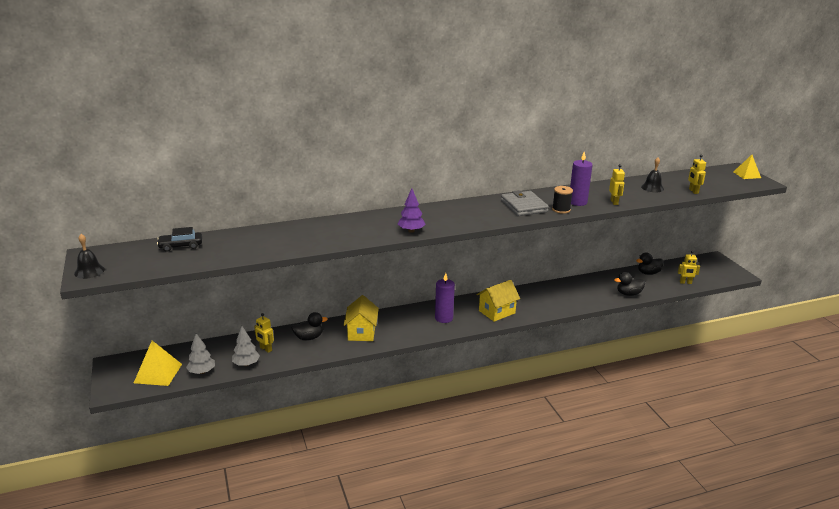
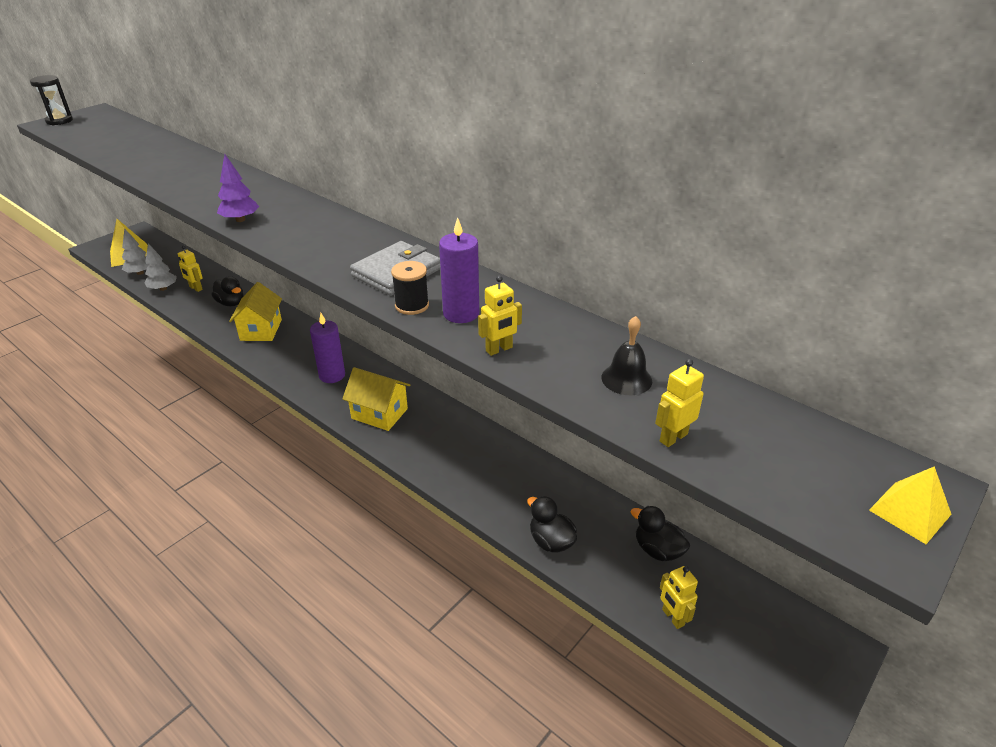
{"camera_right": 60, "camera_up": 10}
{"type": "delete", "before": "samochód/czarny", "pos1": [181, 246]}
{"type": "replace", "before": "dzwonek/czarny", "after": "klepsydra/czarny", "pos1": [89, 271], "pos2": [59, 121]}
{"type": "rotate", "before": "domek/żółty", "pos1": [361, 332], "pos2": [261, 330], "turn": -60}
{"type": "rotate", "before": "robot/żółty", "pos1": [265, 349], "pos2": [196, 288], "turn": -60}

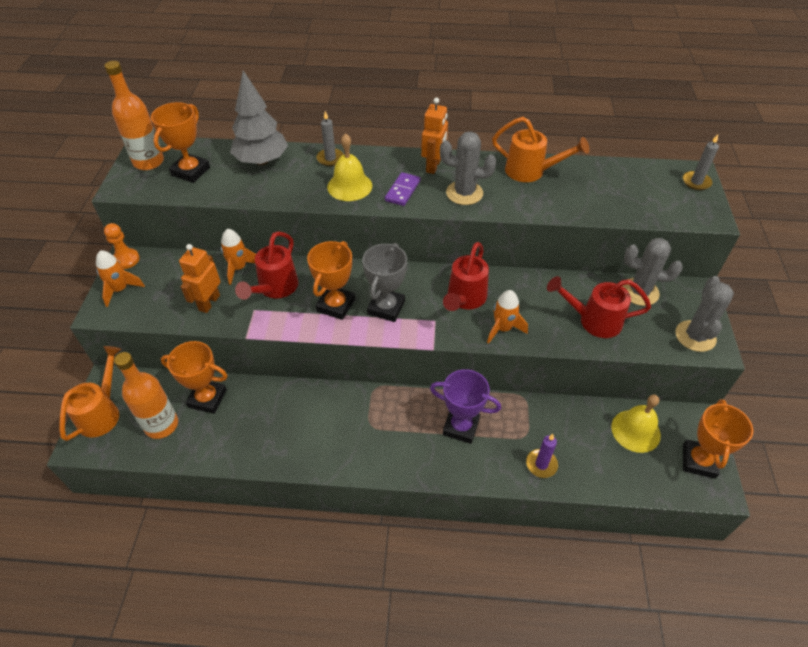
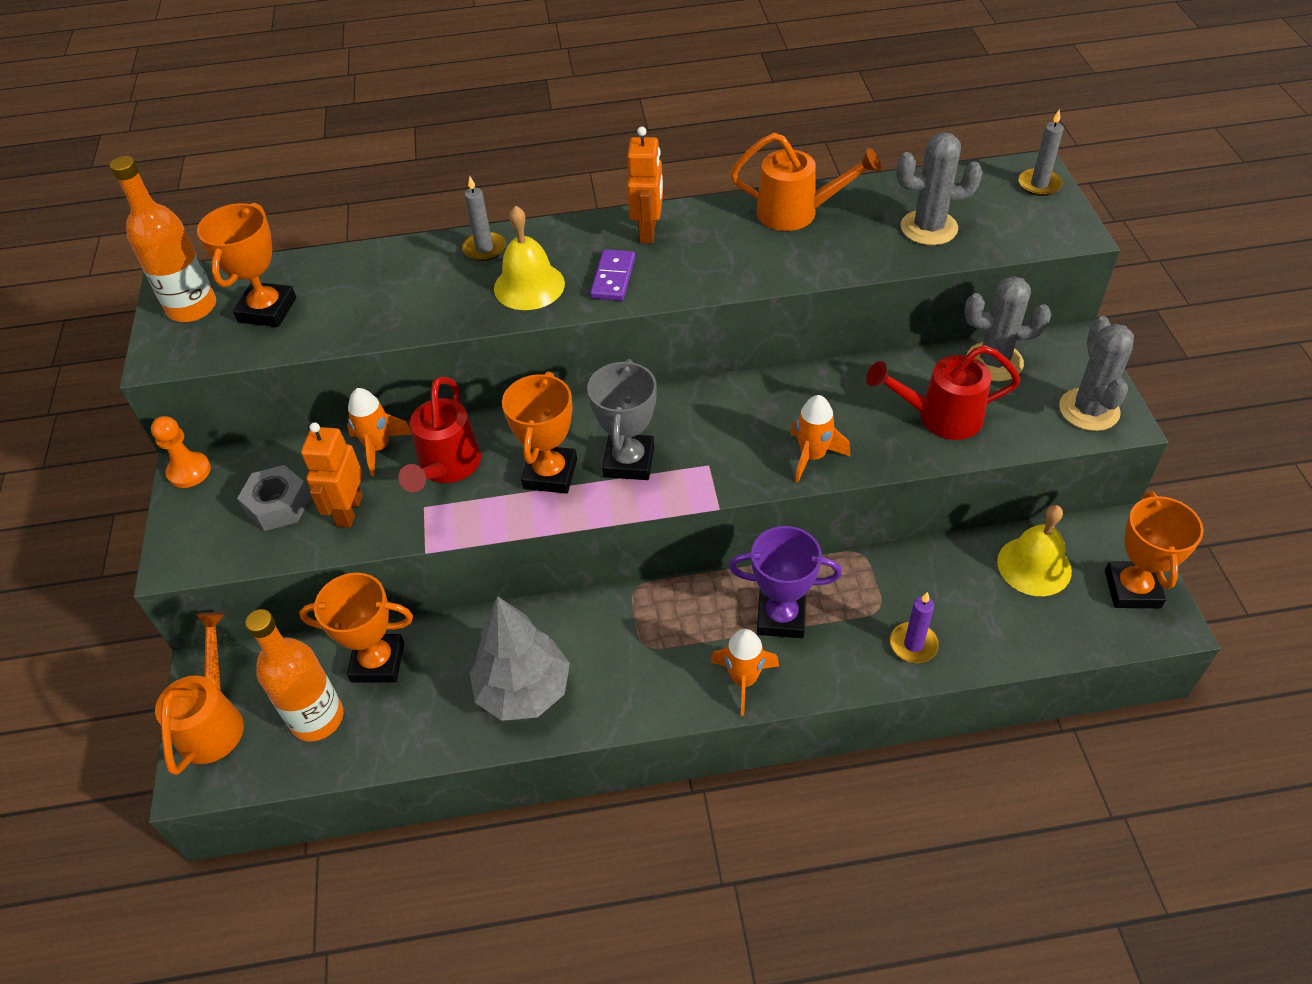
{"camera_right": -10, "camera_up": 0}
{"type": "move", "before": "drzewko/szary", "pos1": [262, 161], "pos2": [523, 691]}
{"type": "move", "before": "kaktus/szary", "pos1": [464, 193], "pos2": [929, 228]}
{"type": "delete", "before": "konewka/czerwony", "pos1": [464, 299]}
{"type": "move", "before": "rakieta/pomarańczowy", "pos1": [120, 290], "pos2": [744, 680]}
{"type": "insert", "after": "nakrętka/szary", "pos2": [278, 505]}

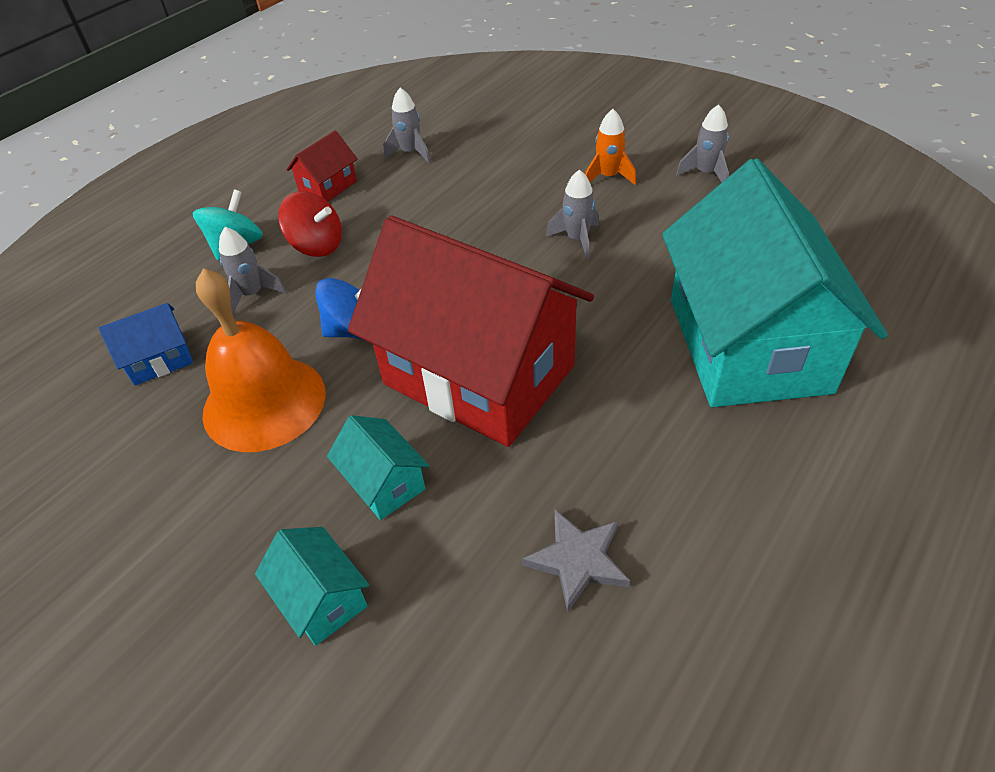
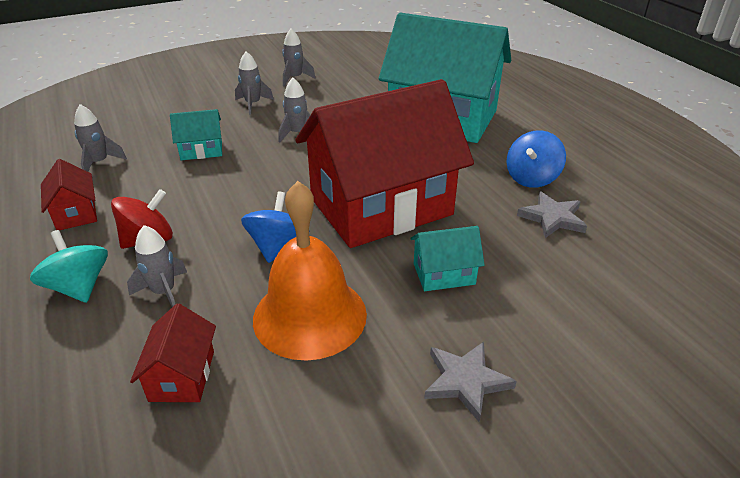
{"camera_right": -65, "camera_up": -10}
{"type": "recolor", "before": "rakieta/pomarańczowy", "after": "rakieta/szary", "pos1": [608, 177], "pos2": [253, 104]}
{"type": "recolor", "before": "domek/niebieski", "after": "domek/czerwony", "pos1": [159, 360], "pos2": [182, 376]}
{"type": "move", "before": "domek/turkusowy", "pos1": [321, 599], "pos2": [201, 150]}
{"type": "insert", "after": "bączek/niebieski", "pos2": [531, 178]}
{"type": "insert", "after": "gwiazda/szary", "pos2": [465, 381]}

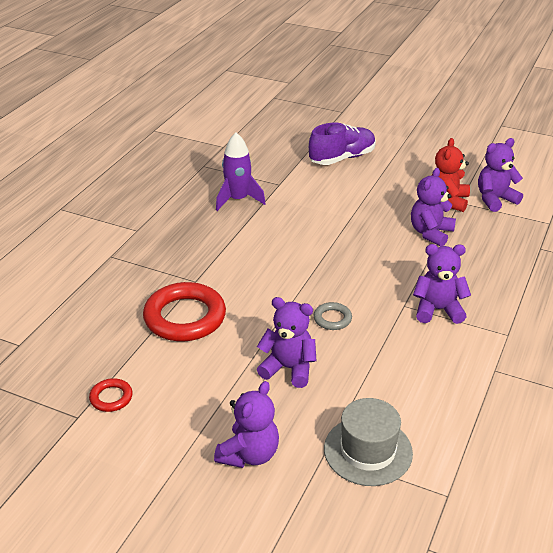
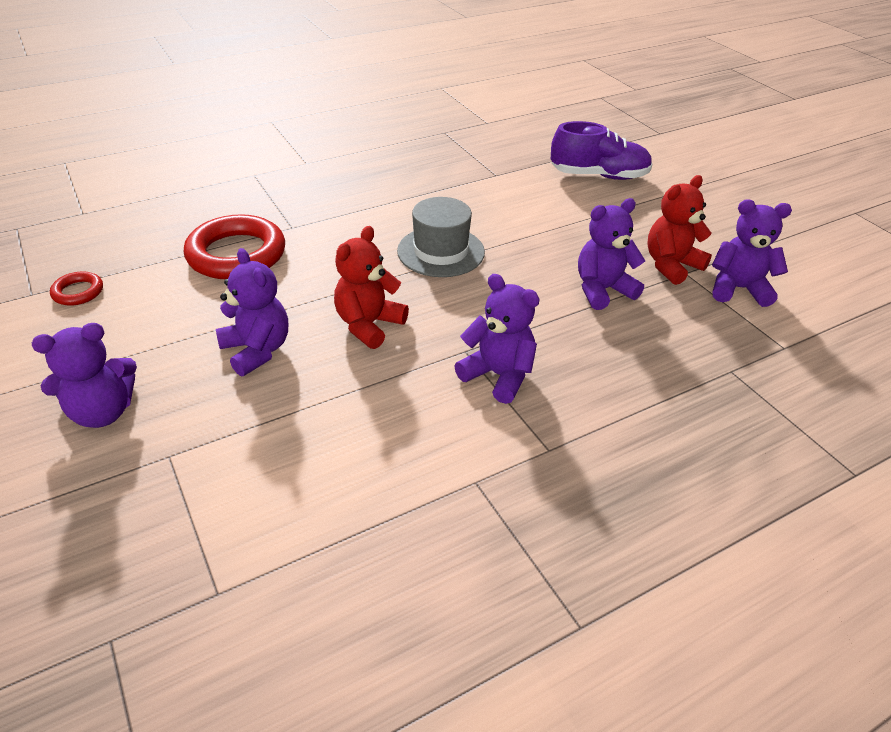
{"camera_right": 35, "camera_up": 5}
{"type": "delete", "before": "rakieta/fioletowy", "pos1": [238, 199]}
{"type": "replace", "before": "pierścień/szary", "after": "miś/czerwony", "pos1": [332, 319], "pos2": [369, 325]}
{"type": "move", "before": "kapelusz/szary", "pos1": [368, 451], "pos2": [441, 251]}

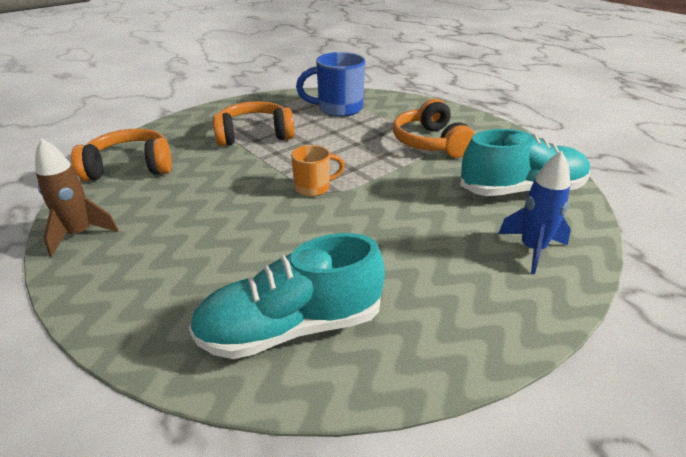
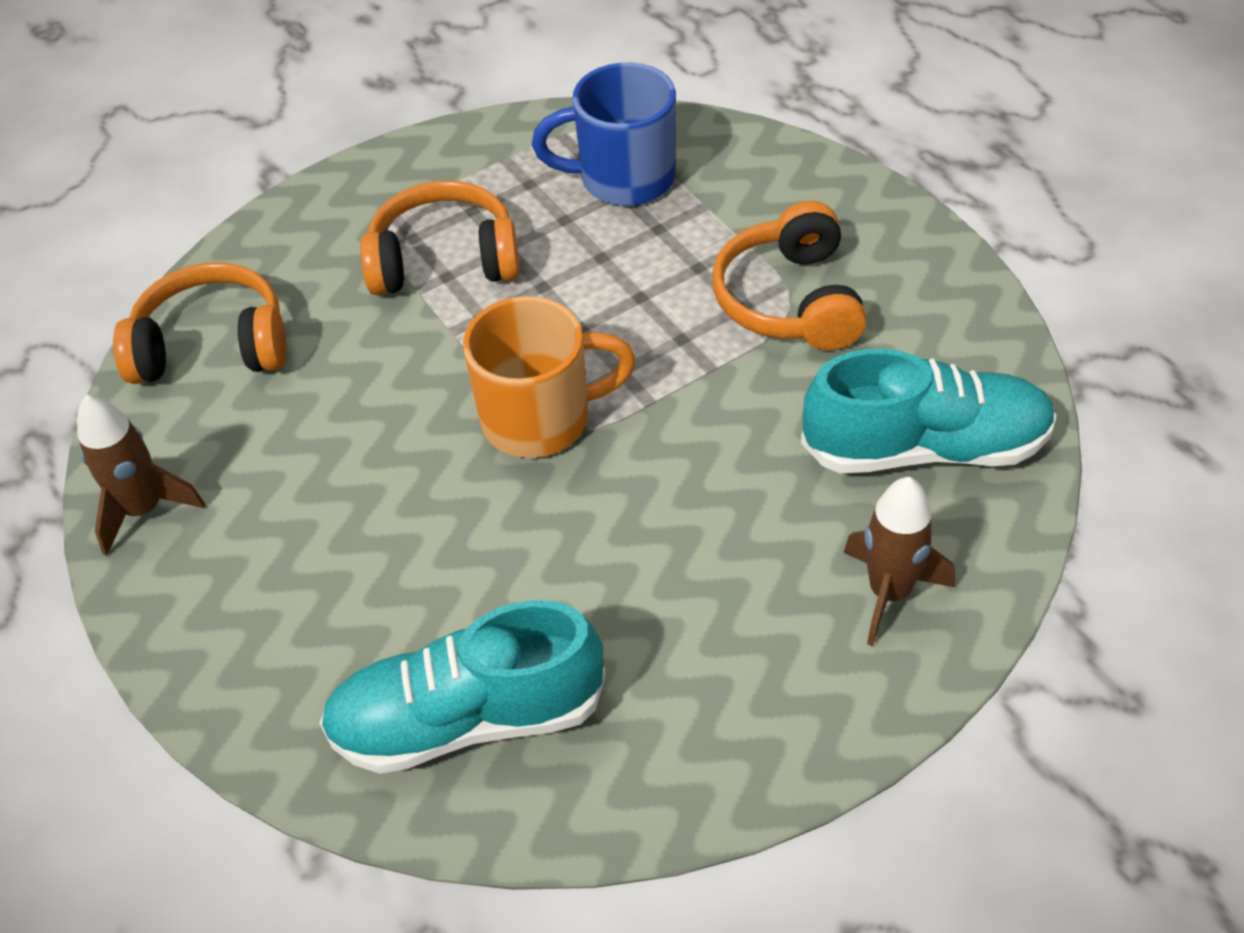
{"camera_right": 10, "camera_up": 15}
{"type": "resize", "before": "kubek/pomarańczowy", "pos1": [314, 188], "pos2": [541, 419], "scale": 1.67}
{"type": "recolor", "before": "rakieta/niebieski", "after": "rakieta/brązowy", "pos1": [532, 249], "pos2": [889, 592]}

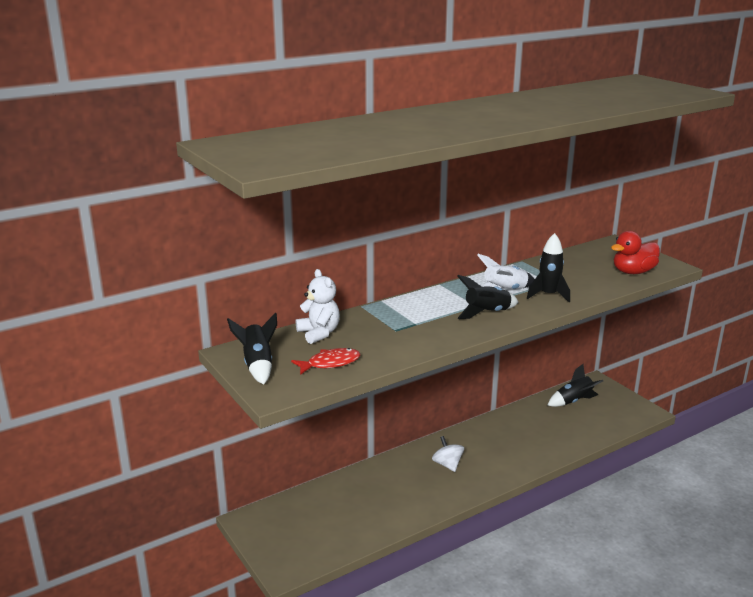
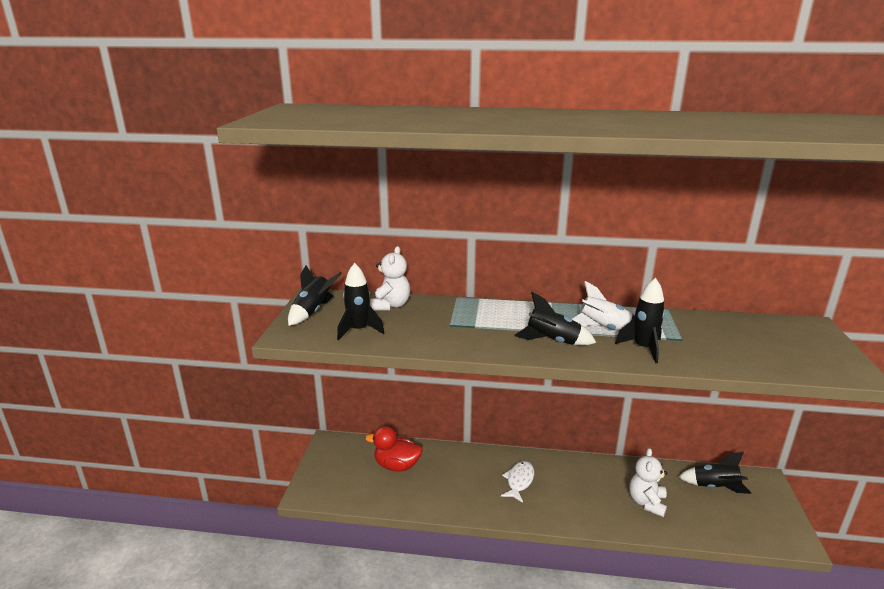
{"camera_right": 40, "camera_up": 0}
{"type": "move", "before": "kaczka/czerwony", "pos1": [633, 272], "pos2": [397, 465]}
{"type": "replace", "before": "ryba/czerwony", "after": "rakieta/czarny", "pos1": [330, 363], "pos2": [359, 330]}
{"type": "replace", "before": "bączek/biały", "after": "ryba/biały", "pos1": [447, 464], "pos2": [519, 481]}
{"type": "insert", "after": "miś/biały", "pos2": [646, 502]}

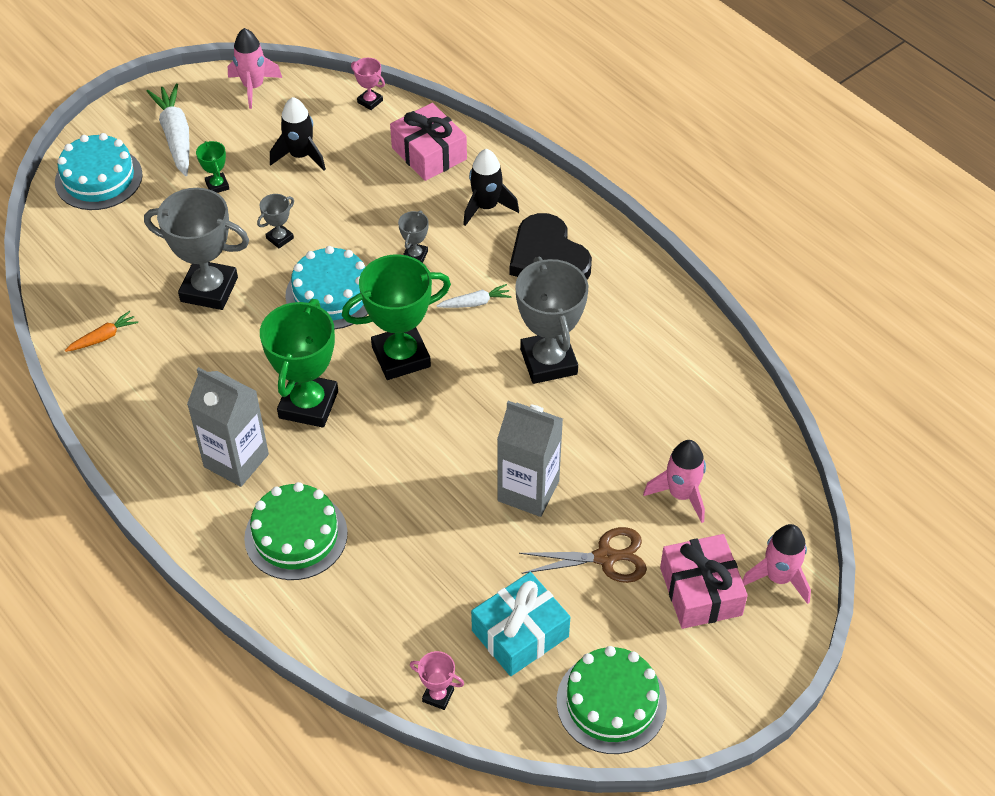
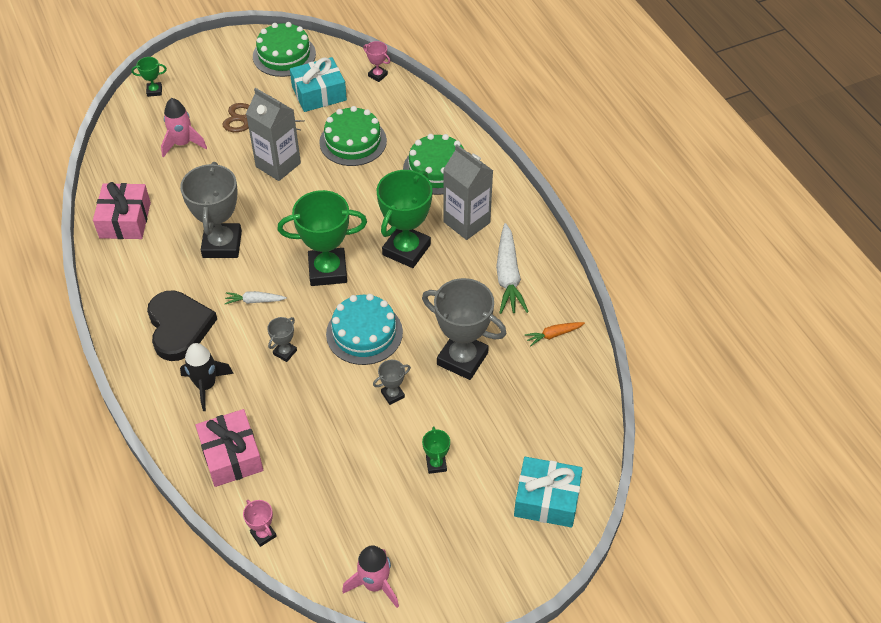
{"camera_right": -165, "camera_up": 0}
{"type": "move", "before": "marchewka/biały", "pos1": [176, 136], "pos2": [508, 276]}
{"type": "delete", "before": "rakieta/czarny", "pos1": [300, 156]}
{"type": "replace", "before": "tort/turkusowy", "after": "prezent/turkusowy", "pos1": [98, 178], "pos2": [547, 499]}
{"type": "replace", "before": "rakieta/różowy", "after": "puchar/zielony", "pos1": [778, 577], "pos2": [154, 91]}
{"type": "move", "before": "prezent/różowy", "pos1": [701, 591], "pos2": [125, 220]}
{"type": "insert", "after": "tort/zielony", "pos2": [353, 141]}

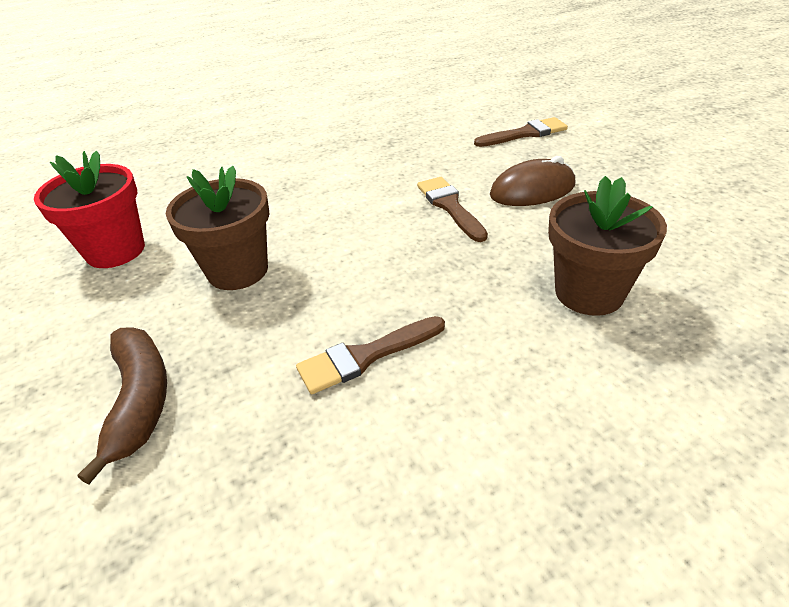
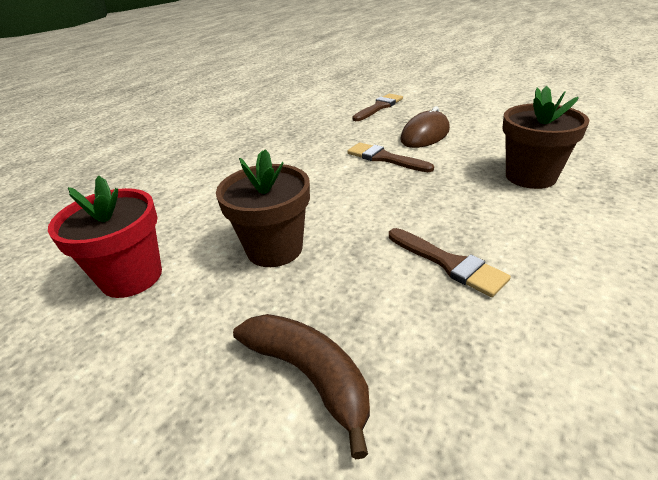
{"camera_right": -30, "camera_up": -5}
{"type": "rotate", "before": "pędzel/brązowy", "pos1": [366, 356], "pos2": [449, 263], "turn": -75}

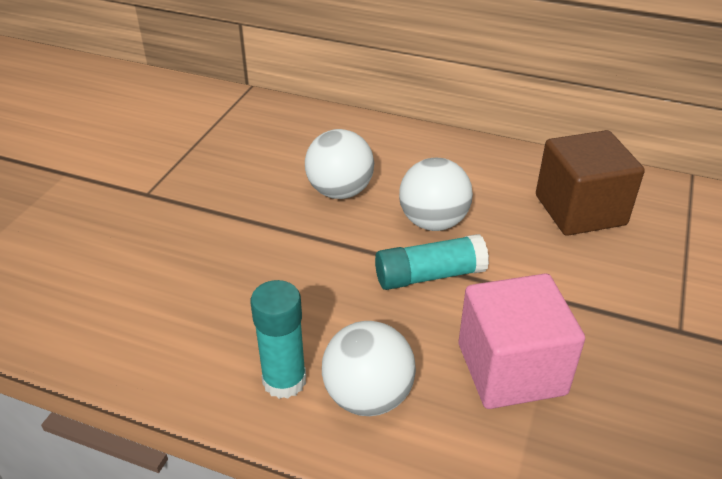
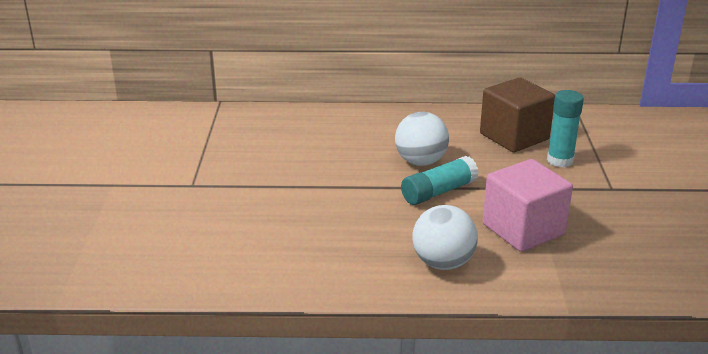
{"camera_right": -20, "camera_up": -10}
{"type": "delete", "before": "piłka/biały", "pos1": [340, 191]}
{"type": "move", "before": "klej w sztyfcie/turkusowy", "pos1": [284, 380], "pos2": [560, 160]}

